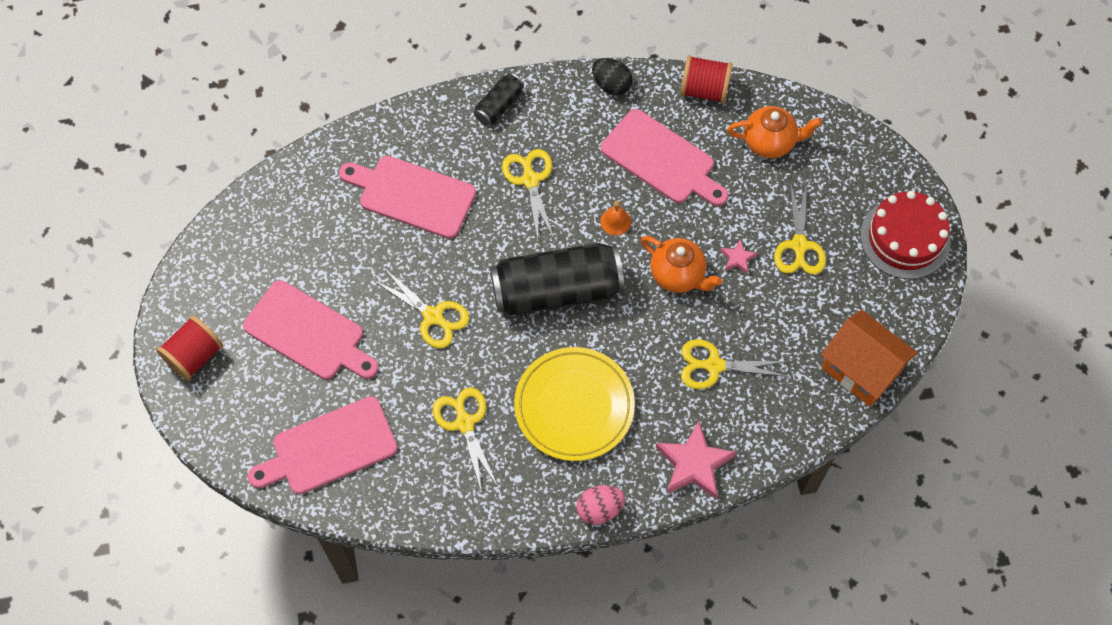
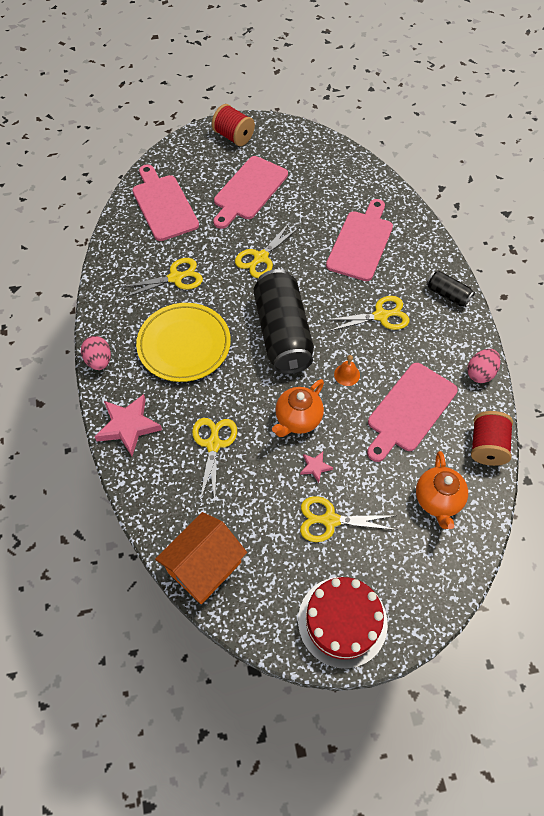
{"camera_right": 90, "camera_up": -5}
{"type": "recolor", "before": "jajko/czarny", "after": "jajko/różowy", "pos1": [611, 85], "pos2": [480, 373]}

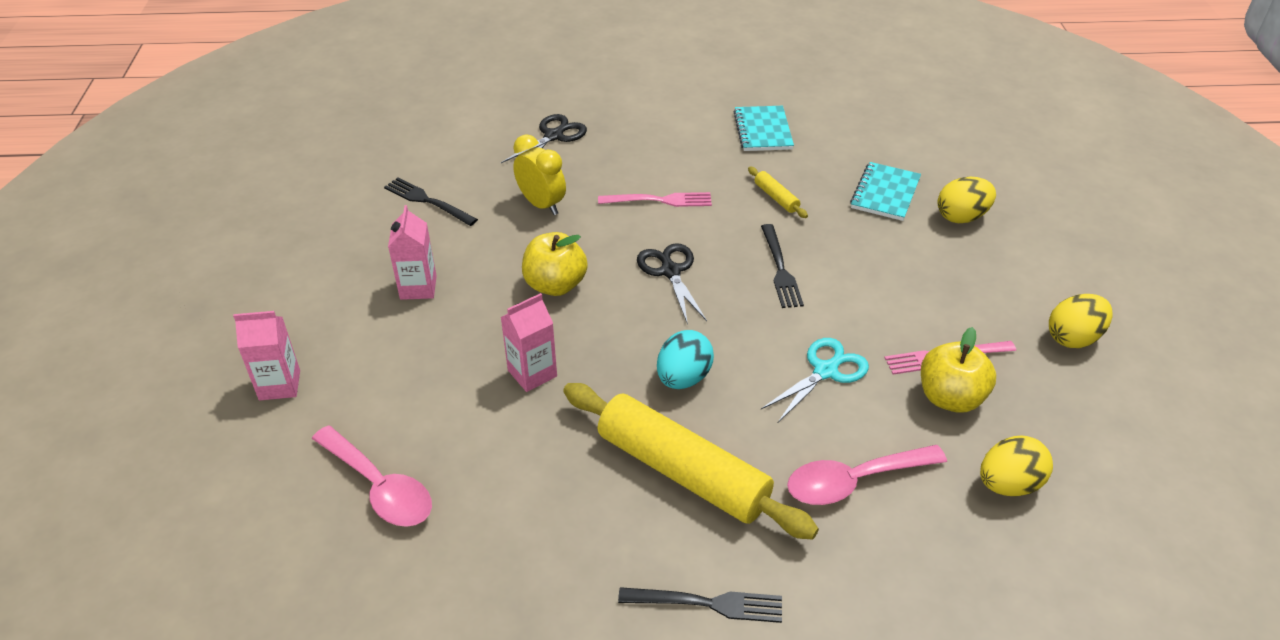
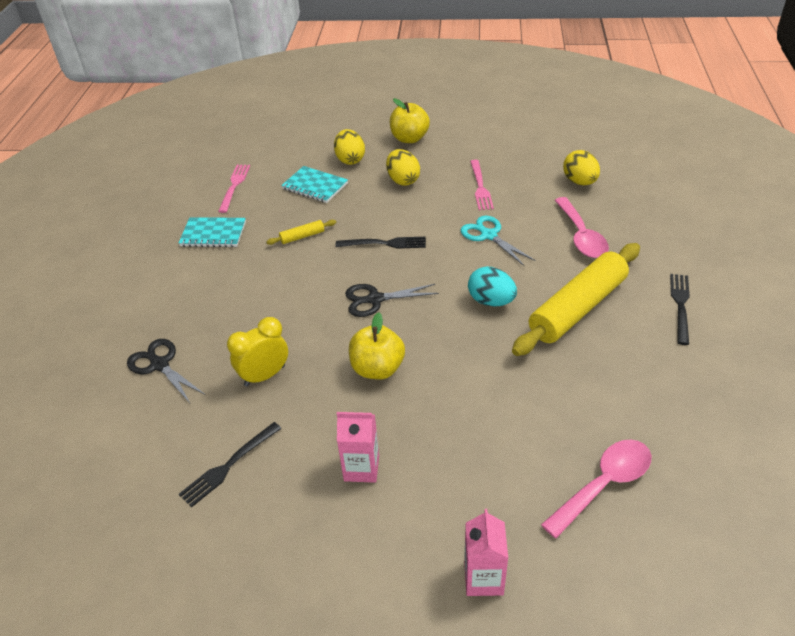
{"camera_right": -80, "camera_up": 0}
{"type": "move", "before": "widelec/różowy", "pos1": [660, 200], "pos2": [234, 186]}
{"type": "delete", "before": "karton mleka/różowy", "pos1": [532, 373]}
{"type": "move", "before": "jajko/żółty", "pos1": [1073, 338], "pos2": [403, 180]}
{"type": "move", "before": "jabłko/żółty", "pos1": [950, 398], "pos2": [409, 138]}

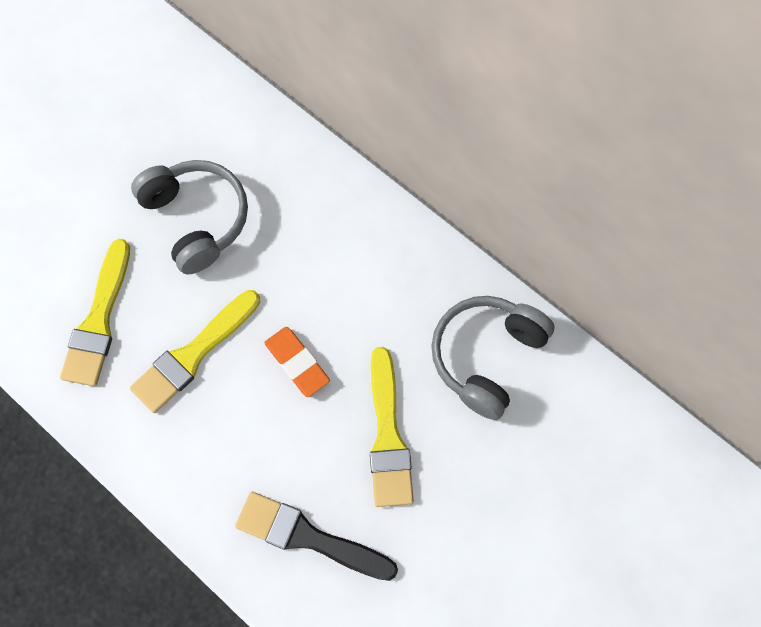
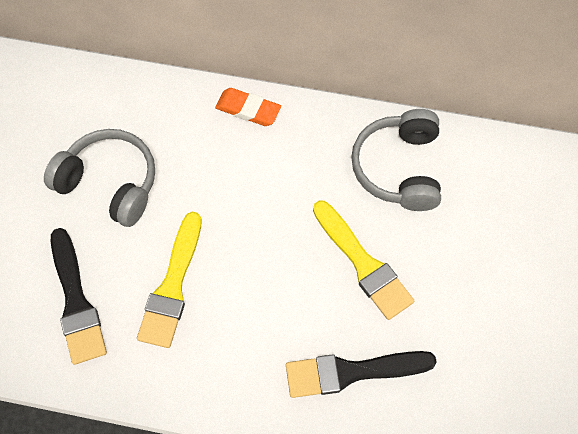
{"camera_right": -30, "camera_up": -5}
{"type": "recolor", "before": "pędzel/żółty", "after": "pędzel/czarny", "pos1": [99, 320], "pos2": [76, 302]}
{"type": "move", "before": "gumka do mazania/pomarańczowy", "pos1": [297, 363], "pos2": [248, 109]}

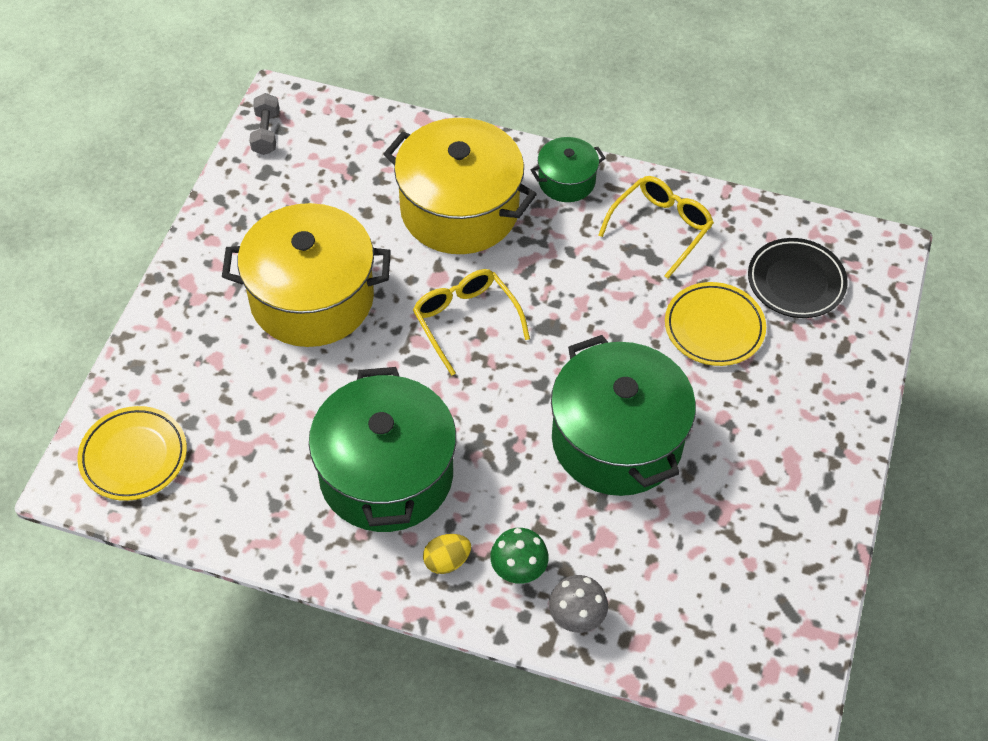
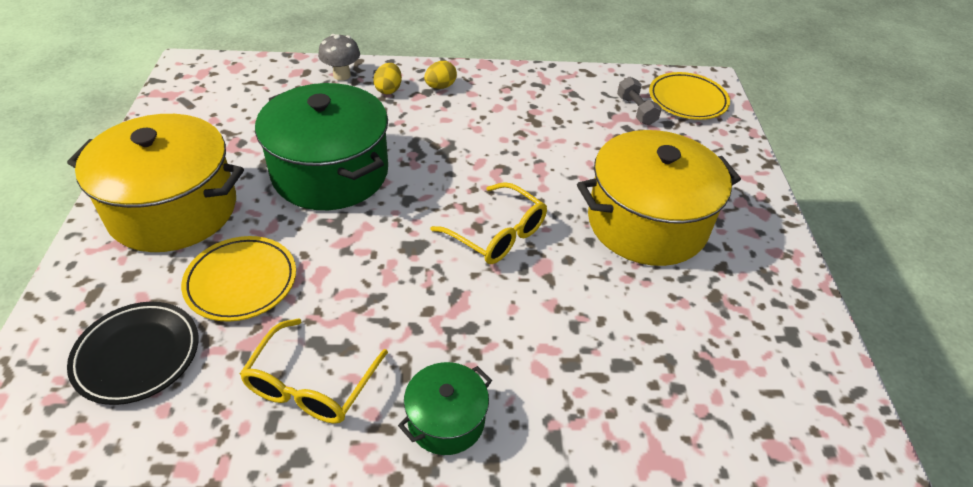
{"camera_right": 160, "camera_up": -10}
{"type": "move", "before": "hantel/szary", "pos1": [266, 133], "pos2": [636, 110]}
{"type": "move", "before": "garnek/żółty", "pos1": [459, 210], "pos2": [173, 209]}
{"type": "delete", "before": "garnek/zielony", "pos1": [386, 474]}
{"type": "replace", "before": "grzyb/zielony", "after": "jajko/żółty", "pos1": [518, 571], "pos2": [388, 89]}

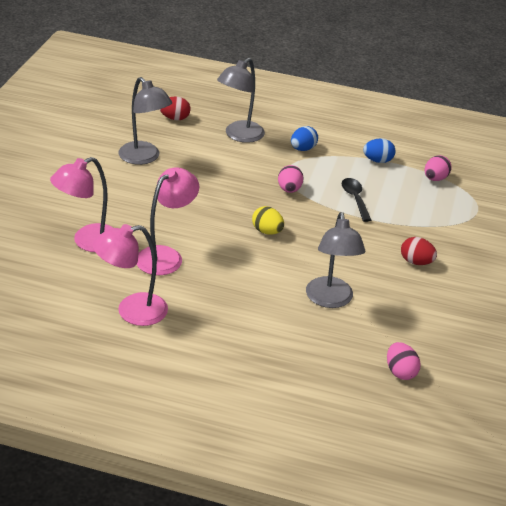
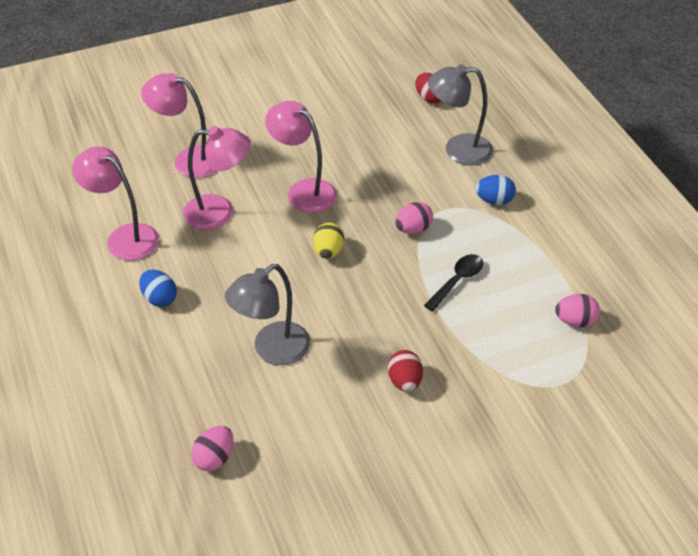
{"camera_right": 55, "camera_up": 10}
{"type": "delete", "before": "lampka/szary", "pos1": [144, 158]}
{"type": "move", "before": "jajko/niebieski", "pos1": [377, 161], "pos2": [159, 298]}
{"type": "insert", "after": "lampka/różowy", "pos2": [303, 191]}

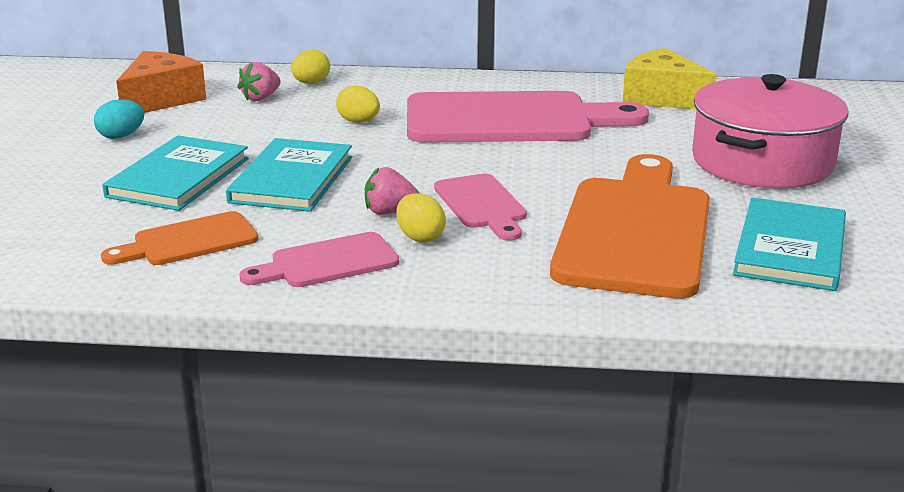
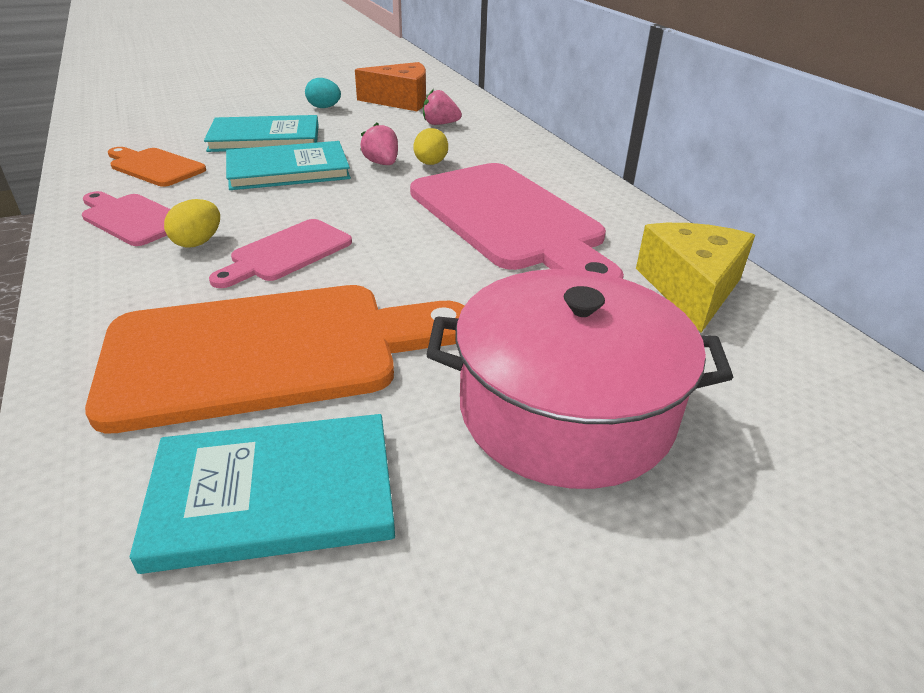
{"camera_right": 60, "camera_up": 10}
{"type": "delete", "before": "jajko/żółty", "pos1": [311, 83]}
{"type": "move", "before": "truskawka/różowy", "pos1": [390, 212], "pos2": [382, 163]}

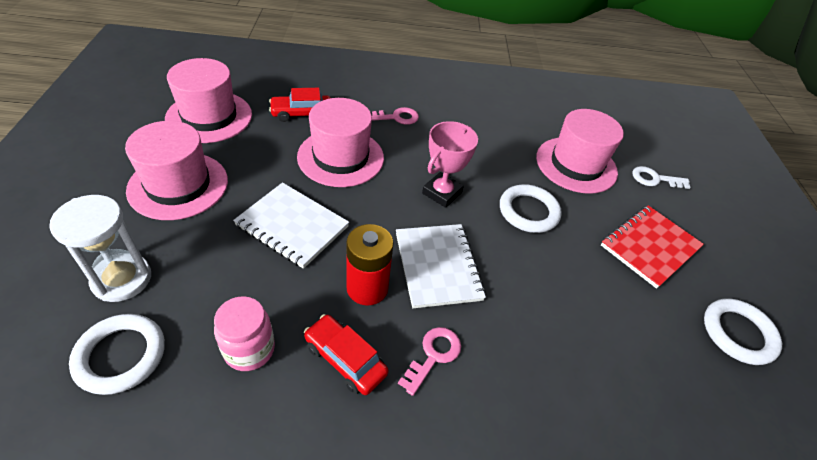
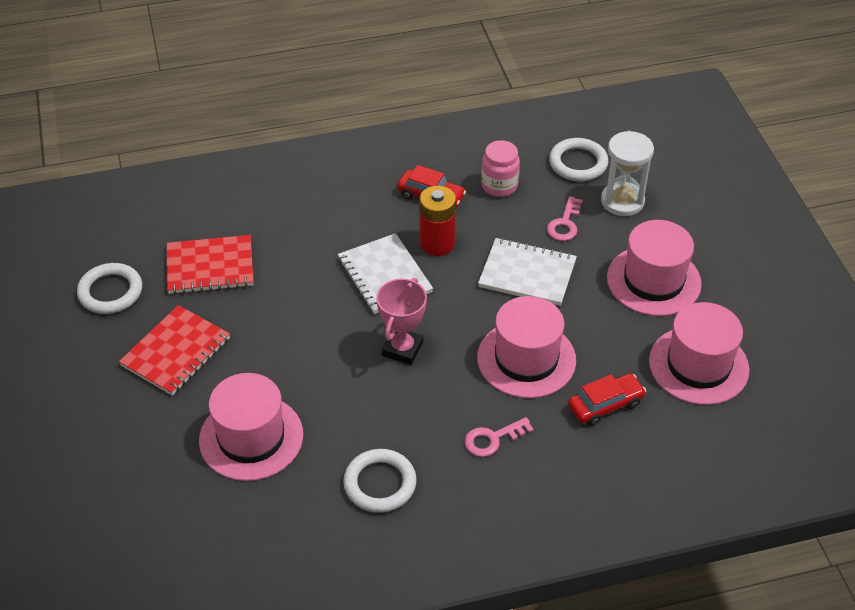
{"camera_right": 170, "camera_up": 0}
{"type": "delete", "before": "klucz/biały", "pos1": [654, 179]}
{"type": "move", "before": "pierścień/biały", "pos1": [528, 211], "pos2": [380, 484]}
{"type": "move", "before": "klucz/różowy", "pos1": [433, 355], "pos2": [564, 224]}
{"type": "insert", "after": "zeszyt/czerwony", "pos2": [210, 267]}

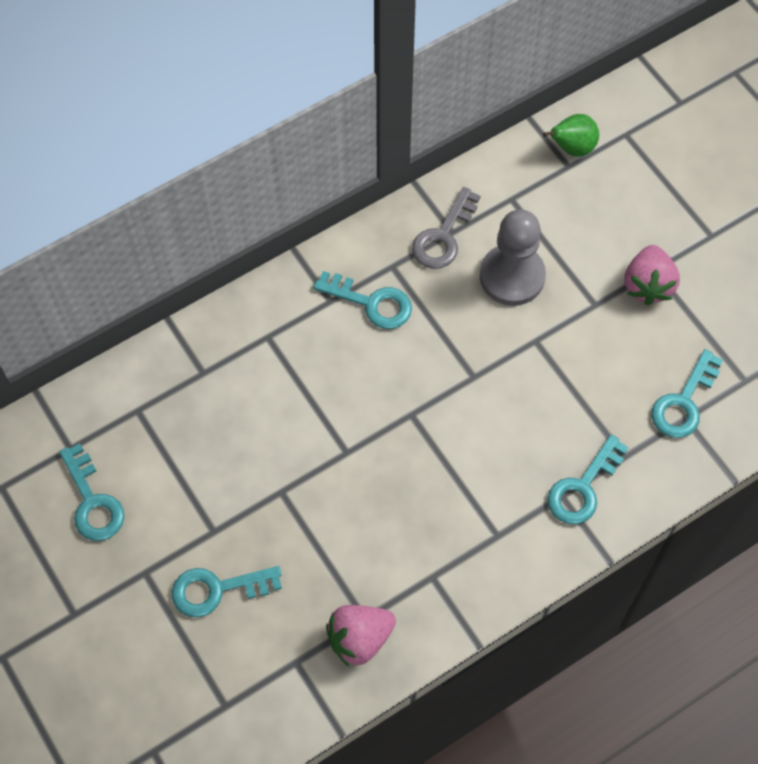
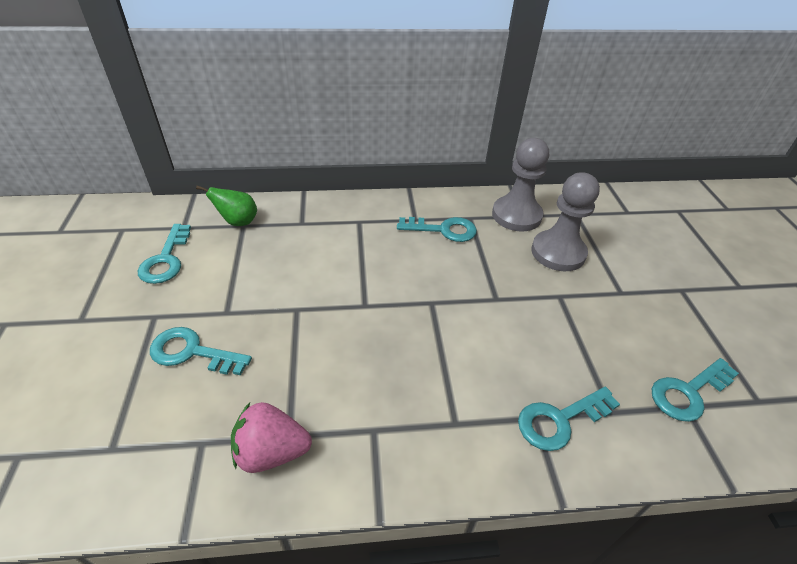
{"camera_right": 25, "camera_up": -20}
{"type": "move", "before": "gruszka/zielony", "pos1": [572, 148], "pos2": [238, 222]}
{"type": "replace", "before": "klucz/szary", "after": "pionek/szary", "pos1": [443, 236], "pos2": [516, 215]}
{"type": "delete", "before": "truskawka/różowy", "pos1": [647, 285]}
{"type": "rotate", "before": "klucz/turkusowy", "pos1": [371, 302], "pos2": [443, 230], "turn": -45}

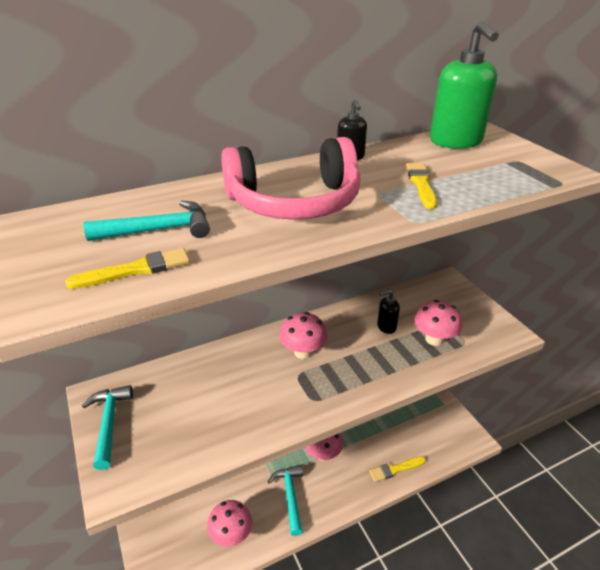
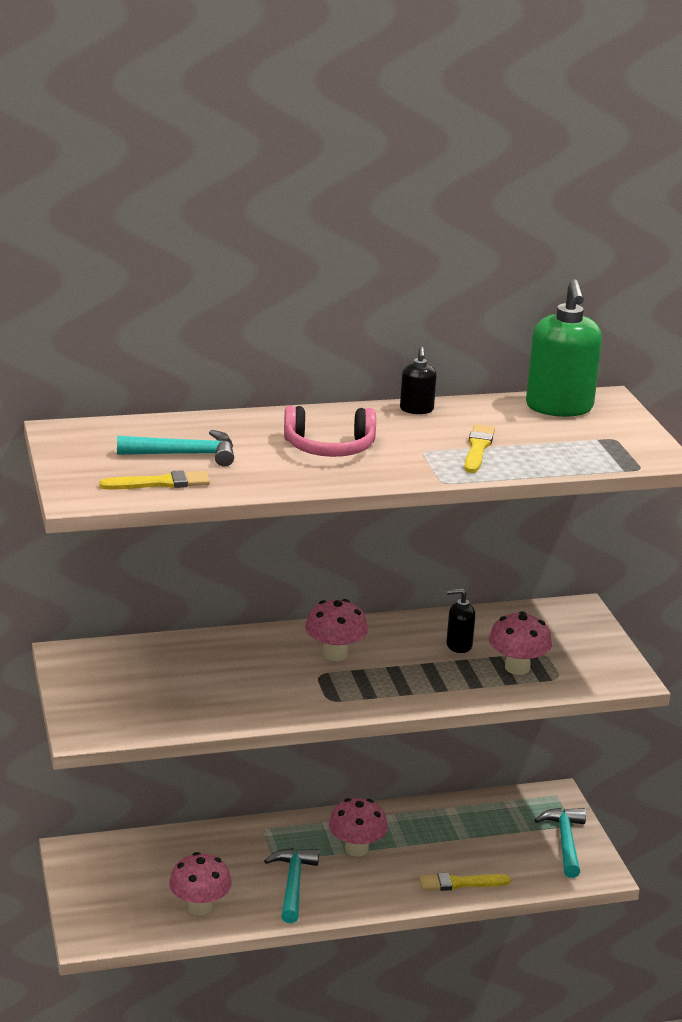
{"camera_right": 10, "camera_up": -10}
{"type": "resize", "before": "słuchawki/różowy", "pos1": [294, 202], "pos2": [329, 448], "scale": 0.65}
{"type": "move", "before": "młotek/turkusowy", "pos1": [109, 423], "pos2": [565, 841]}

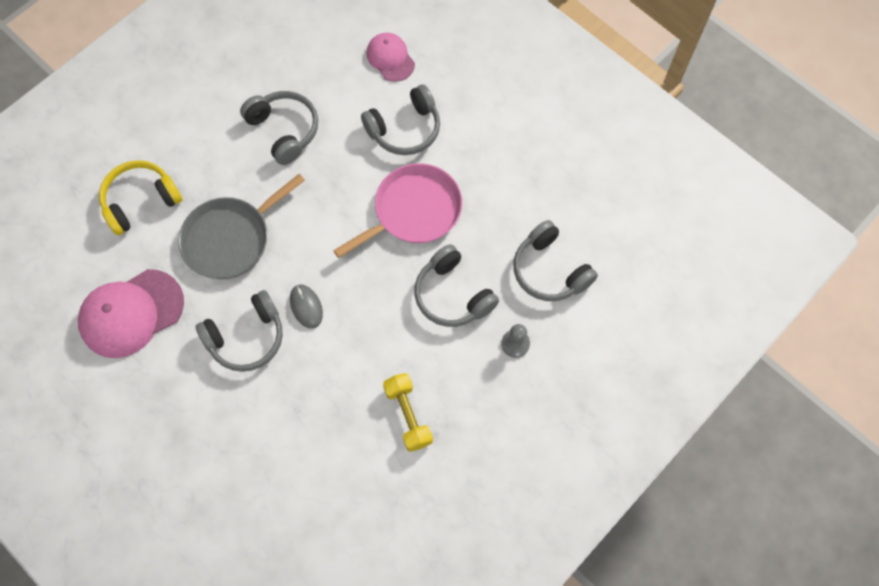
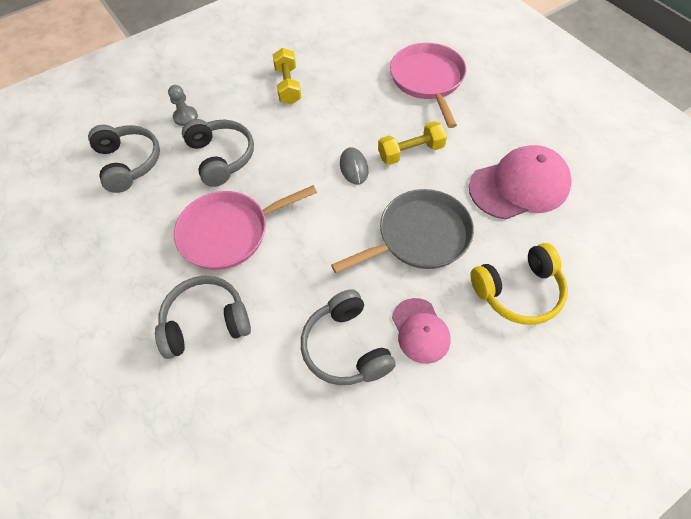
{"camera_right": -165, "camera_up": -10}
{"type": "move", "before": "czapka/różowy", "pos1": [390, 58], "pos2": [420, 330]}
{"type": "replace", "before": "słuchawki/szary", "after": "hantel/żółty", "pos1": [247, 337], "pos2": [411, 152]}
{"type": "insert", "after": "patelnia/różowy", "pos2": [428, 80]}

